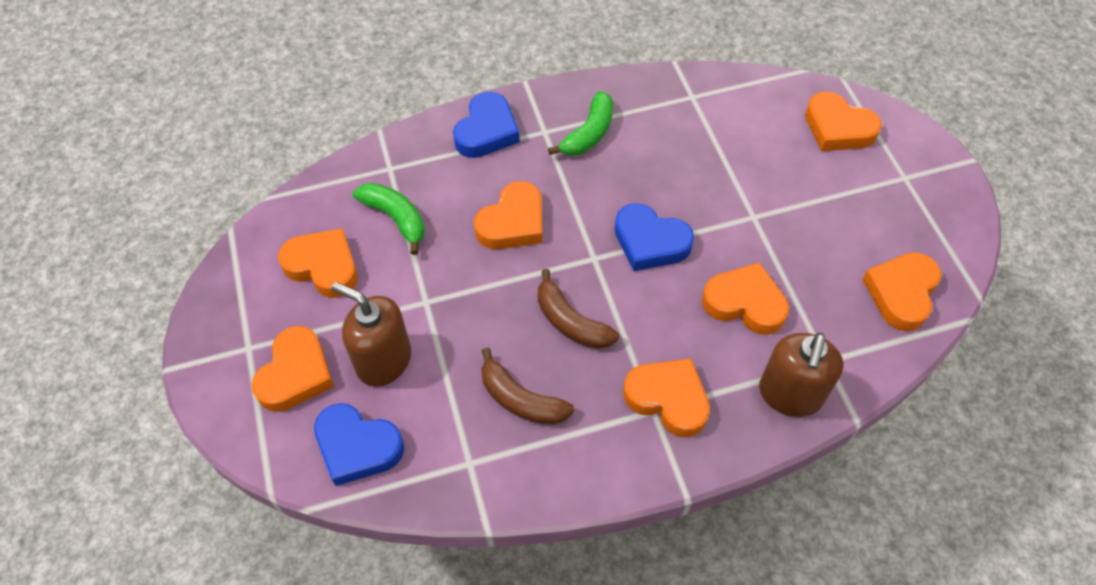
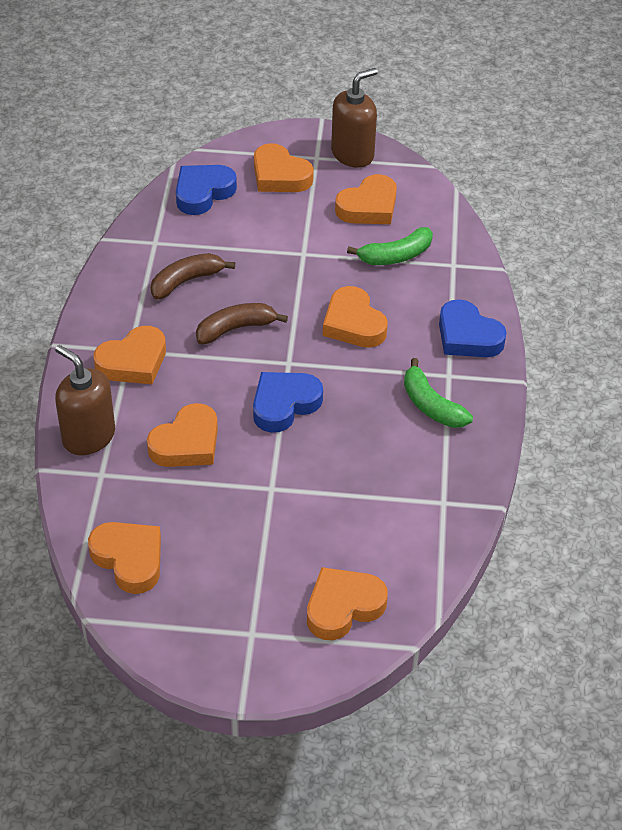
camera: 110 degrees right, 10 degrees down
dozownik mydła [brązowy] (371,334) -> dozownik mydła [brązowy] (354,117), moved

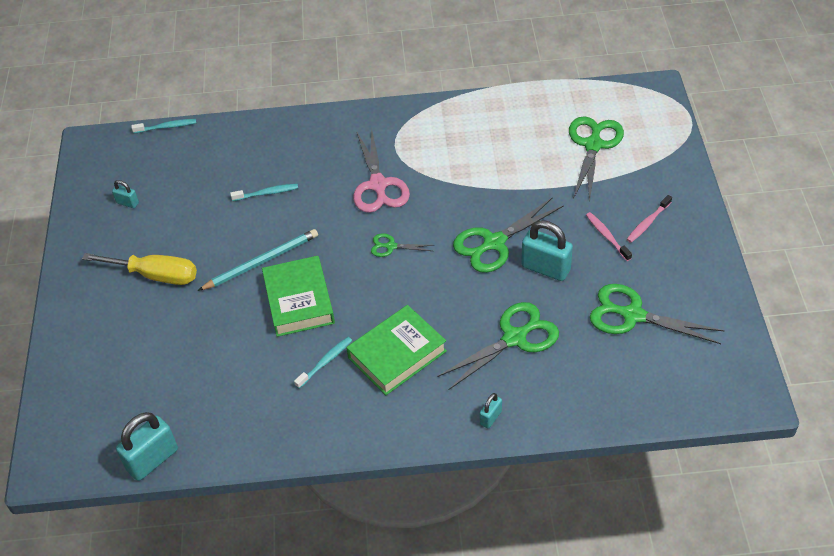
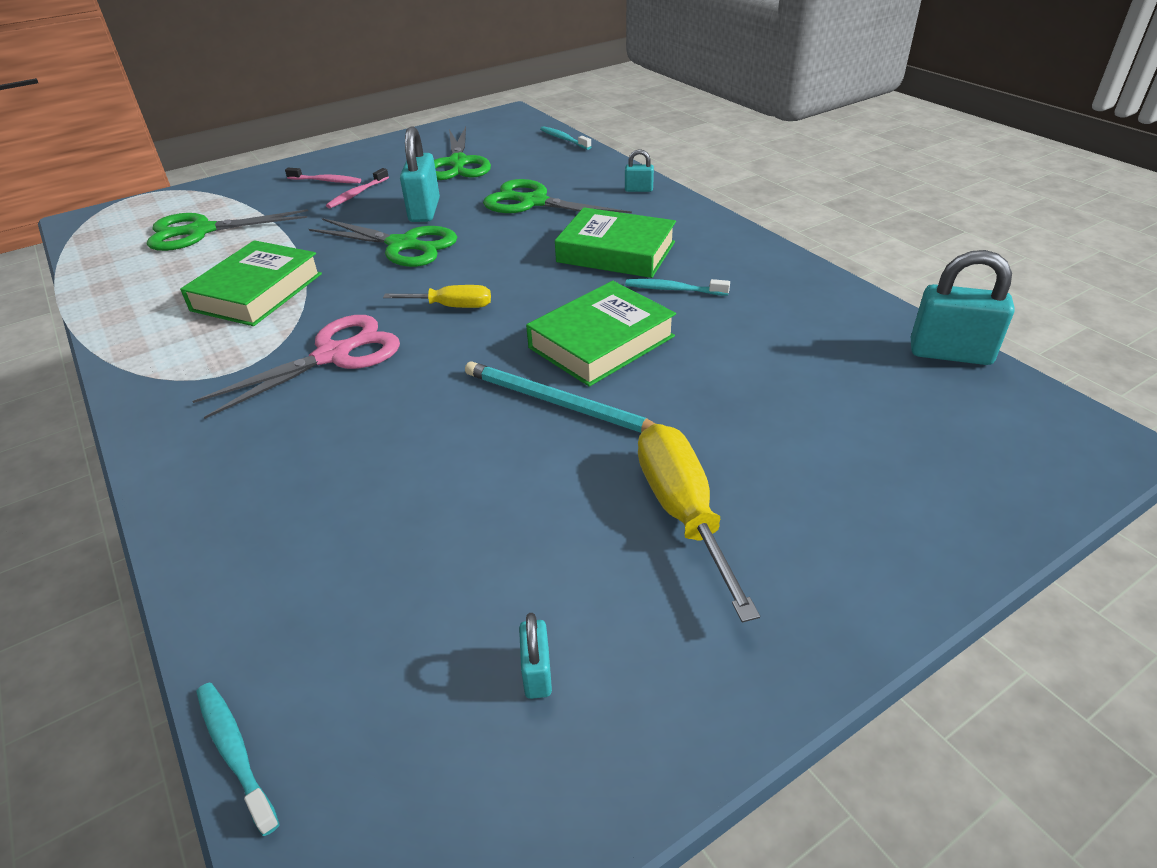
camera: 120 degrees left, 10 degrees down
none -> książka [zielony] (251,283)
szczoteczka do zębów [turkusowy] (264,192) -> szczoteczka do zębów [turkusowy] (566,138), moved
nożyczki [zielony] (402,245) -> śrubokręt [żółty] (437,296)

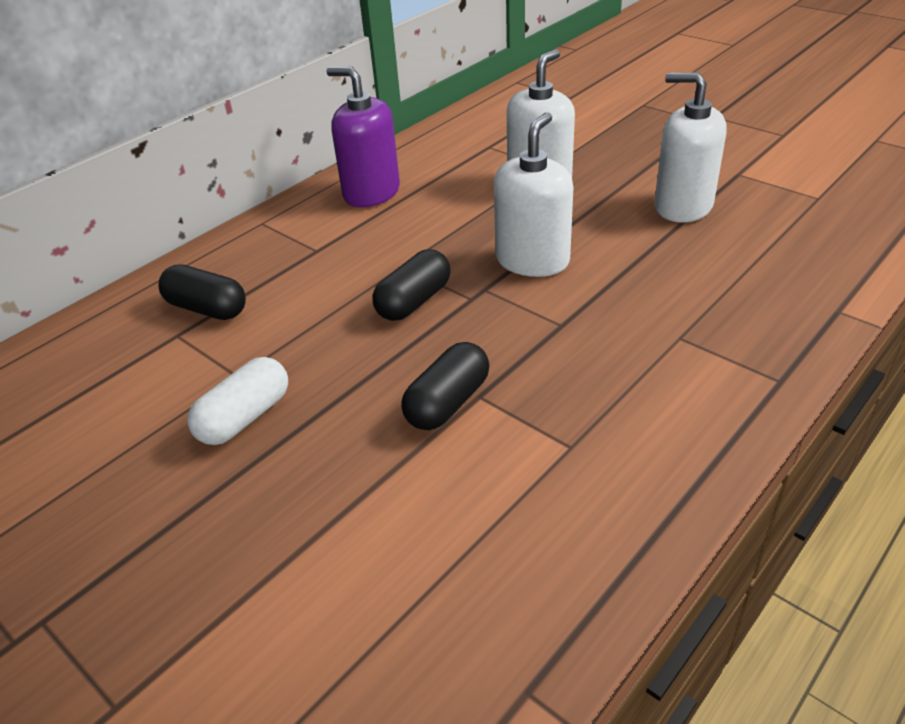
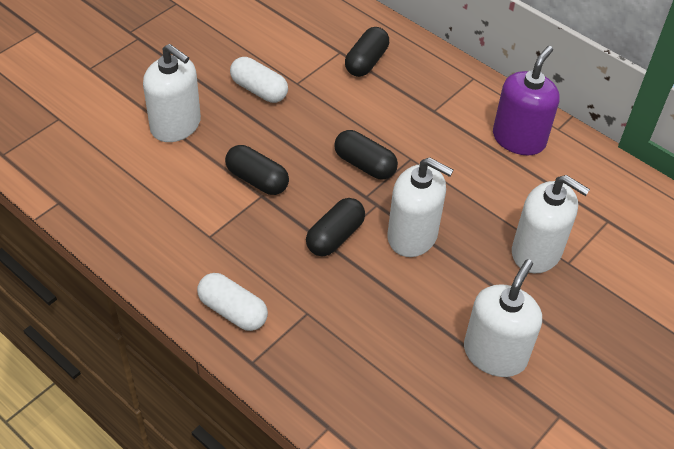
camera: 85 degrees right, 10 degrees up
none -> dozownik mydła [biały] (172,93)
none -> kapsułka [biały] (232,302)
none -> kapsułka [czarny] (335,227)

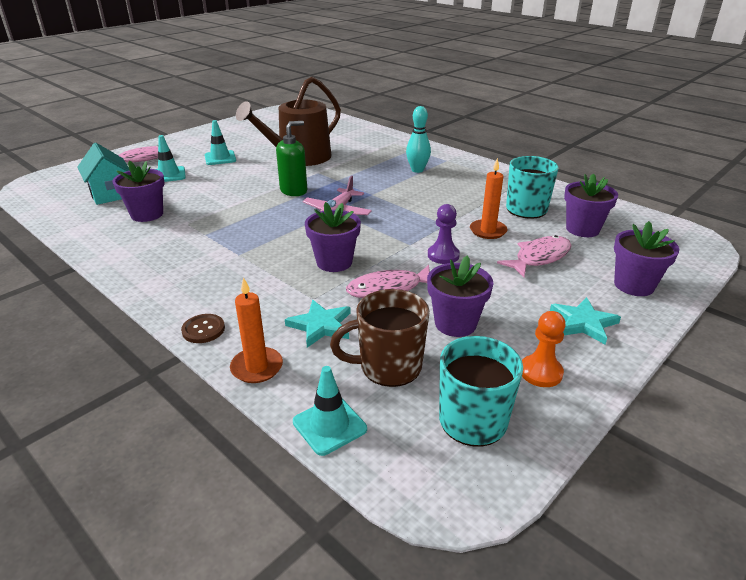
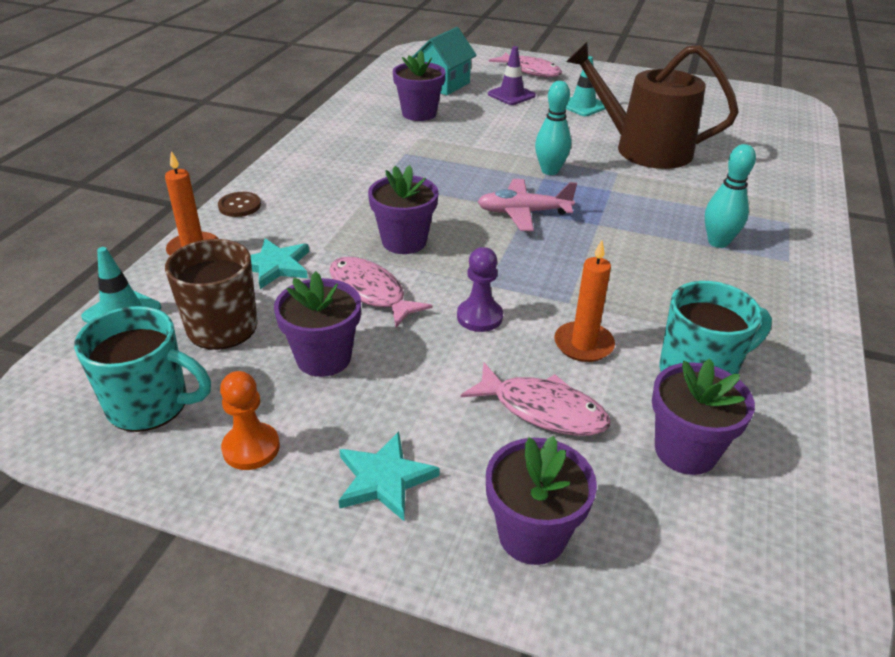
camera: 65 degrees right, 5 degrees up
dozownik mydła [zielony] (291,158) -> kręgiel [turkusowy] (553,128)
pachołek [turkusowy] (171,158) -> pachołek [fioletowy] (512,75)

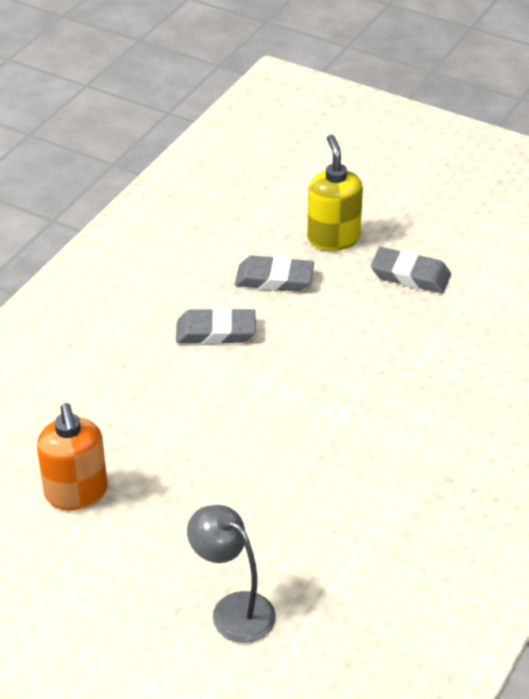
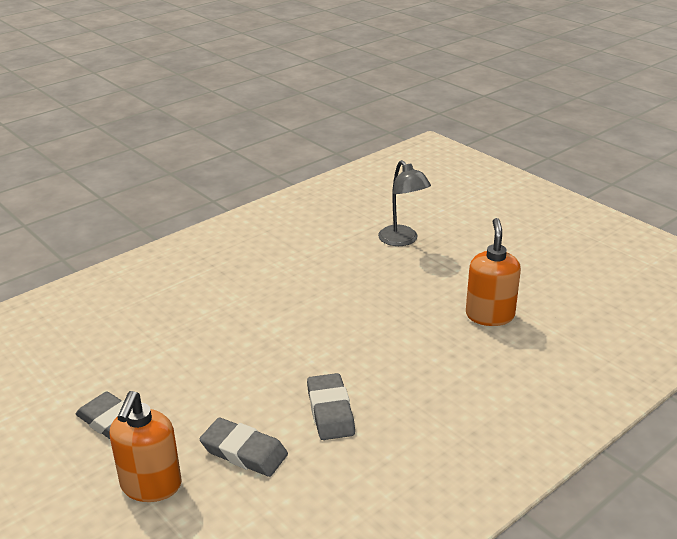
camera: 160 degrees left, 10 degrees down
dozownik mydła [żółty] (335,193) -> dozownik mydła [pomarańczowy] (146,446)
gumka do mazania [szary] (216,325) -> gumka do mazania [szary] (331,406), 60 degrees clockwise

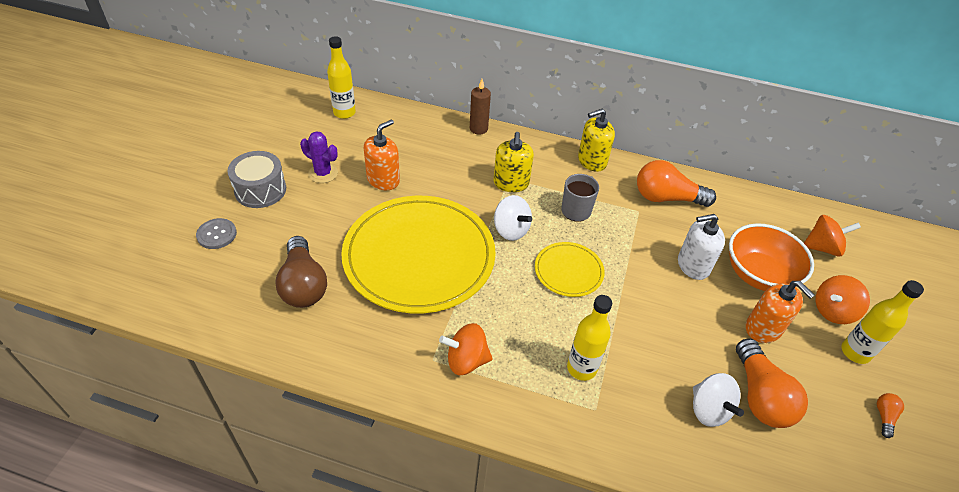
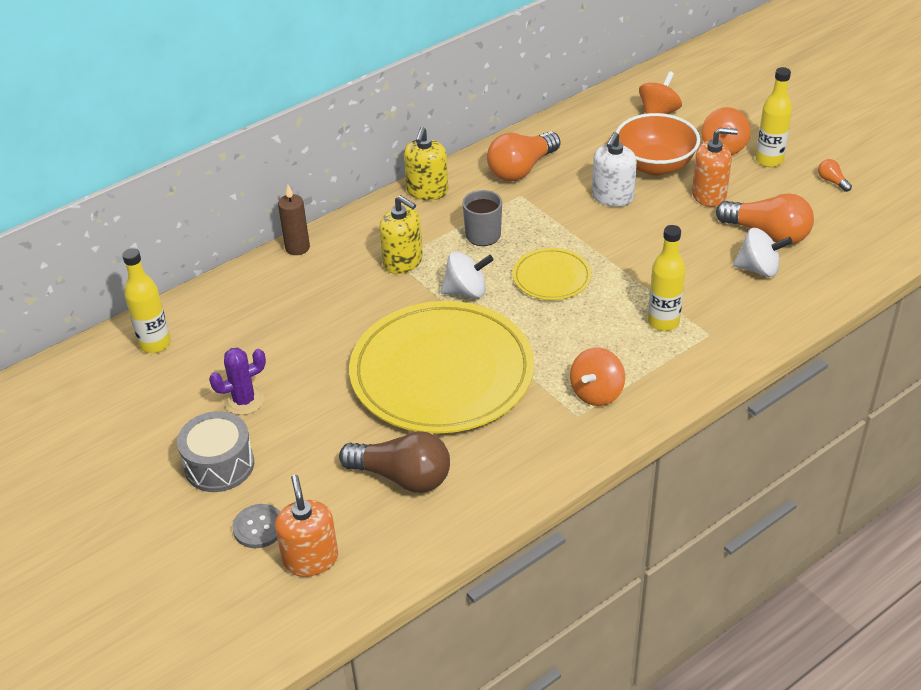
camera: 50 degrees left, 5 degrees down
dozownik mydła [pomarańczowy] (382,155) -> dozownik mydła [pomarańczowy] (306,526), moved

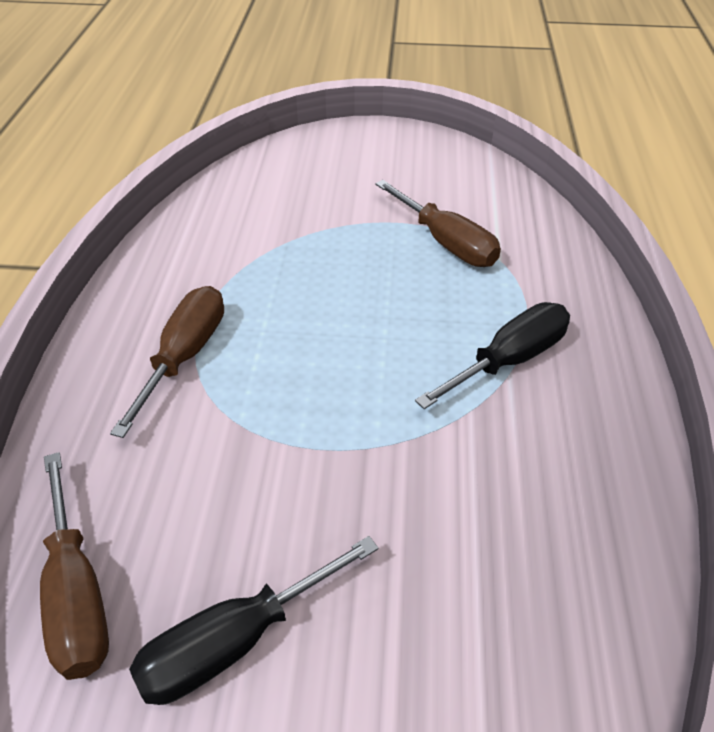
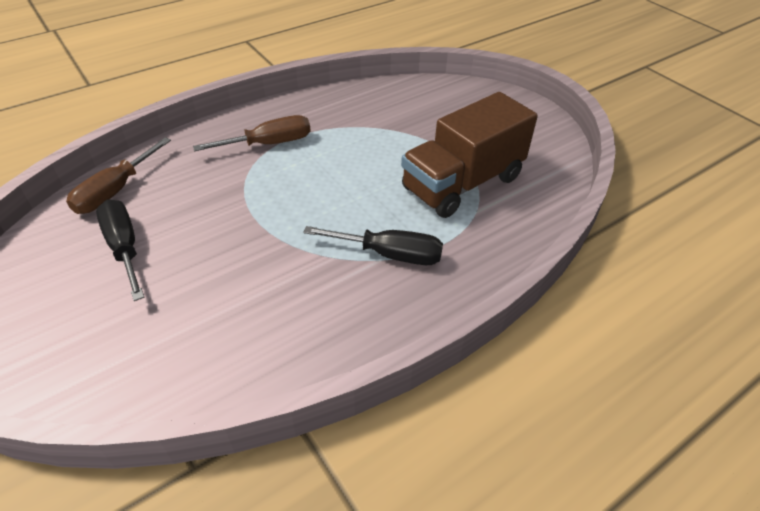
camera: 50 degrees right, 0 degrees up
śrubokręt [brązowy] (438,223) -> ciężarówka [brązowy] (469,155)
śrubokręt [czarny] (253,620) -> śrubokręt [czarny] (120,250), 45 degrees clockwise

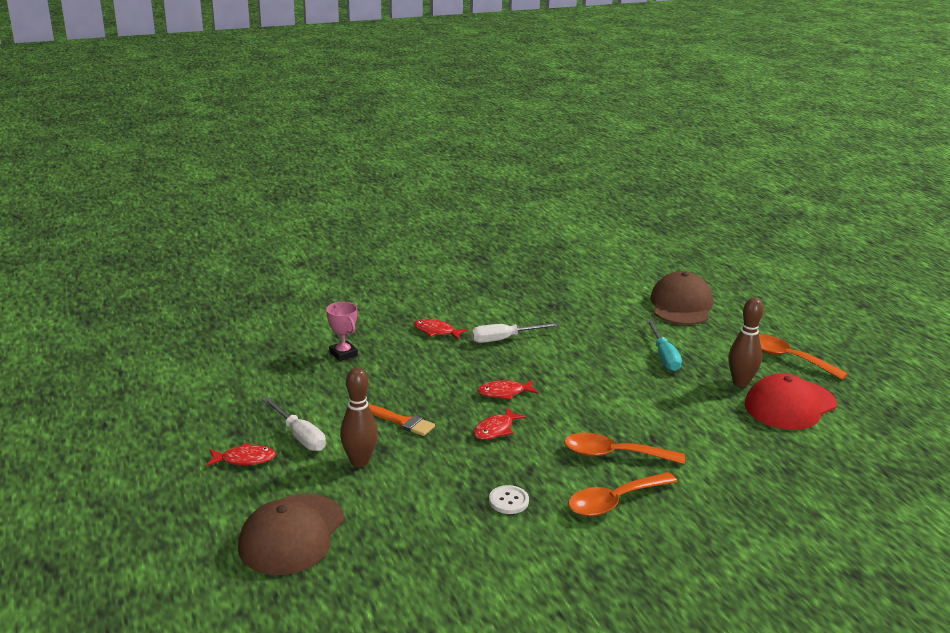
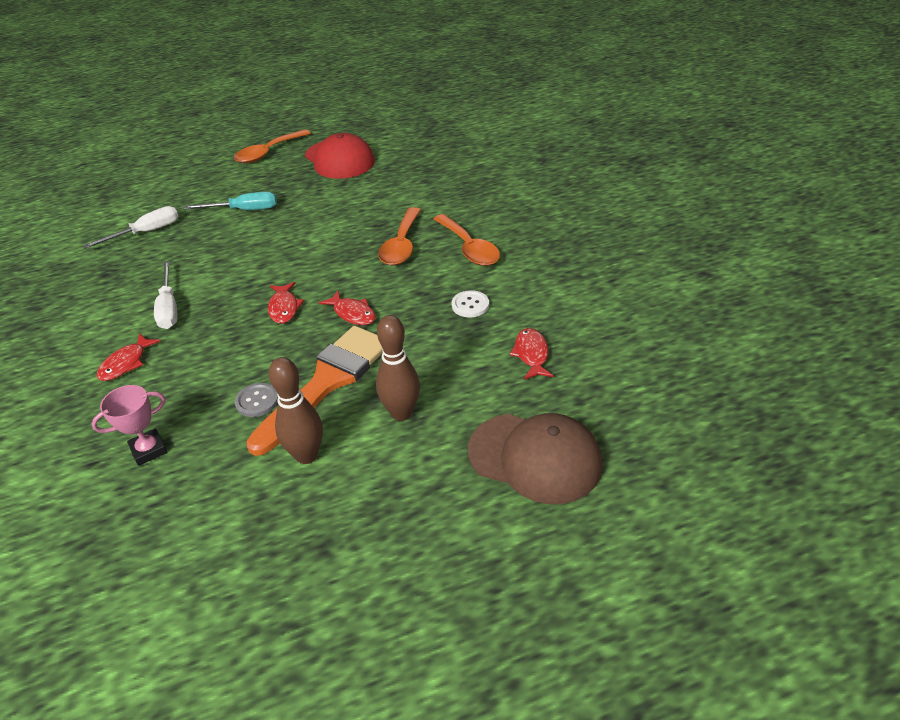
camera: 85 degrees left, 15 degrees up
czapka [brązowy] (681,298) -> none
none -> guzik [szary] (256,400)
ryba [czerwony] (241,454) -> ryba [czerwony] (532,354), moved
śrubokręt [biały] (294,424) -> śrubokręt [biały] (130,227), moved
kręgiel [brązowy] (745,342) -> kręgiel [brązowy] (296,410), moved
pędzel [pomarańczowy] (401,420) -> pędzel [pomarańczowy] (314,391), x2.04

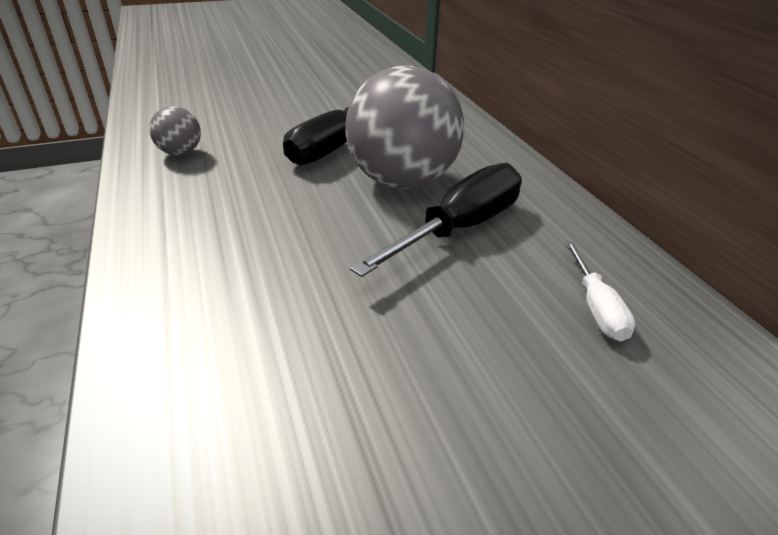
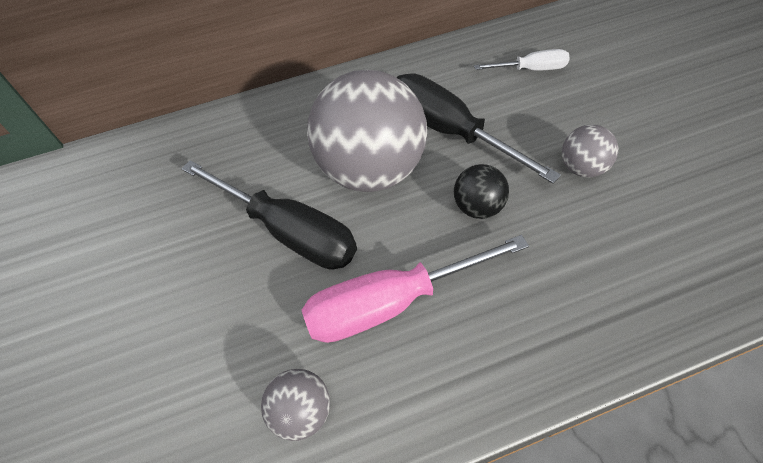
camera: 85 degrees left, 20 degrees up
none -> śrubokręt [różowy] (415,289)
none -> piłka [czarny] (481,191)
none -> piłka [szary] (590,150)

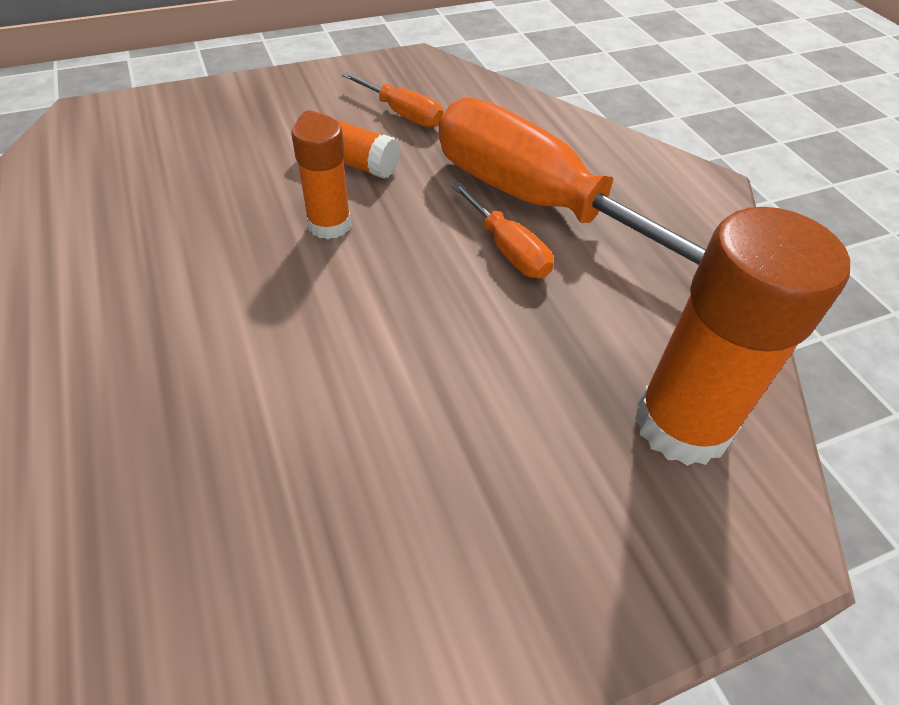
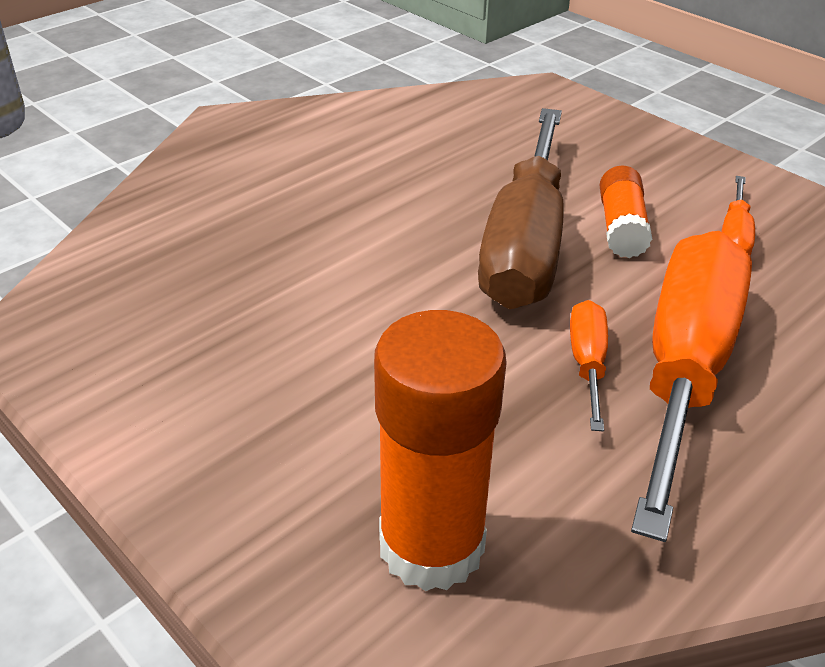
camera: 70 degrees right, 10 degrees down
klej w sztyfcie [pomarańczowy] (321,177) -> śrubokręt [brązowy] (521,208)
śrubokręt [pomarańczowy] (502,230) -> śrubokręt [pomarańczowy] (589,365), 150 degrees clockwise

